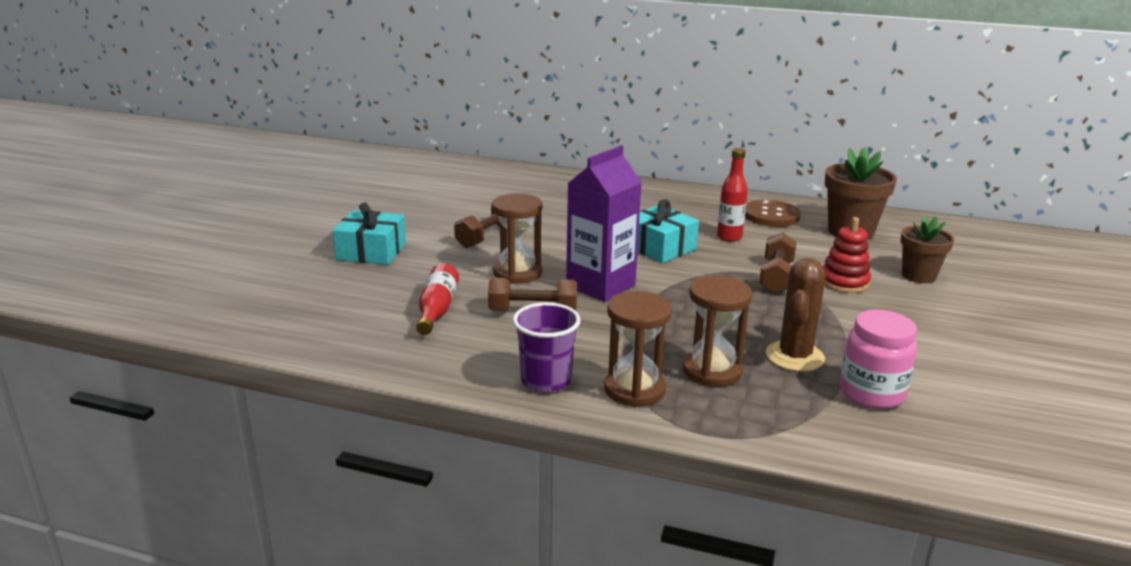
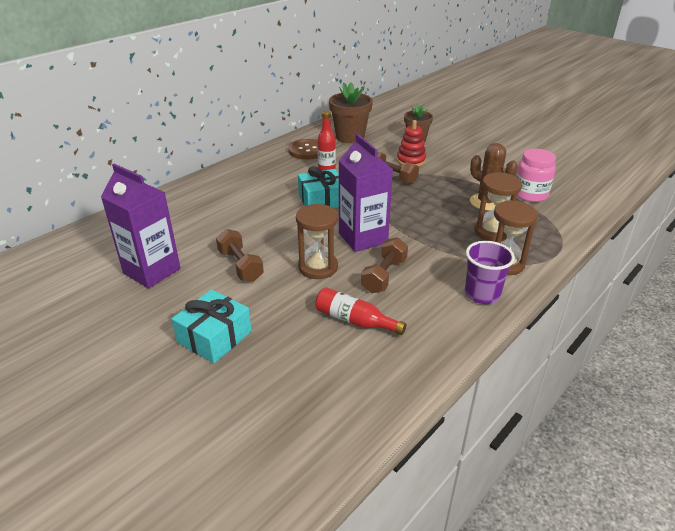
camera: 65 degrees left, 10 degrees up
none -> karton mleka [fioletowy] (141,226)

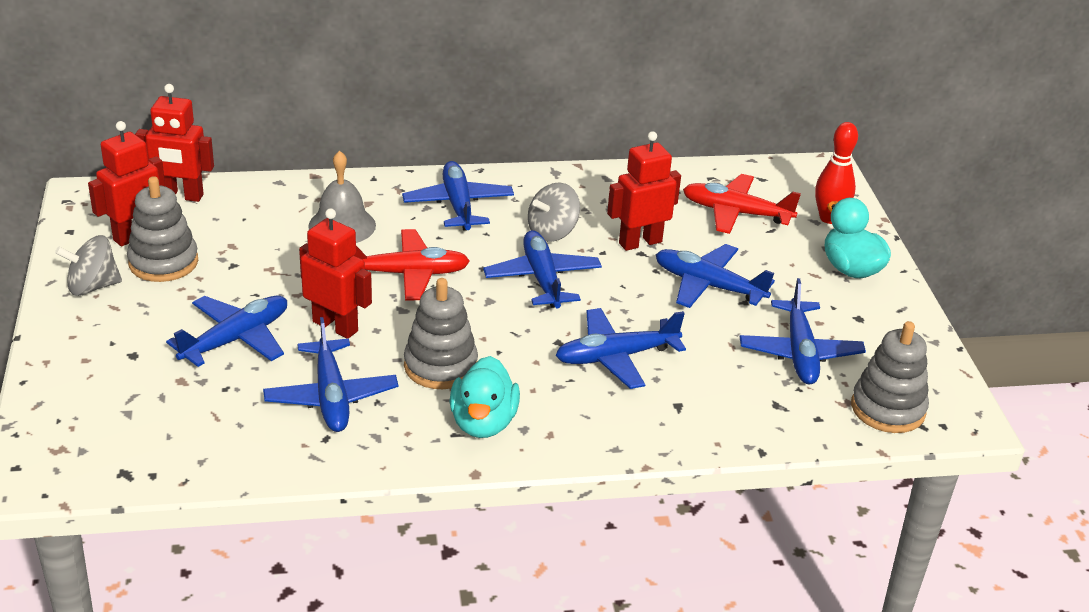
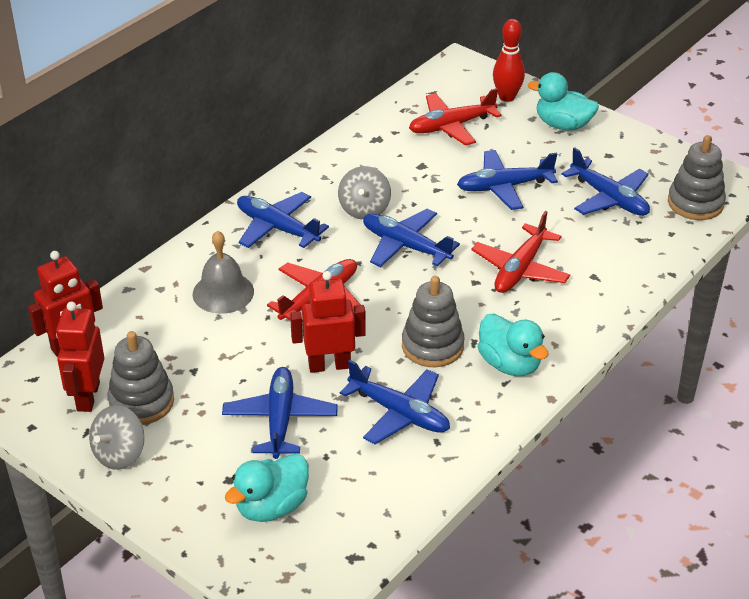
camera: 40 degrees left, 5 degrees up
robot [czerwony] (644,191) -> none
none -> kaczka [turkusowy] (267,488)
samolot [niebieski] (620,348) -> samolot [czerwony] (520,252)

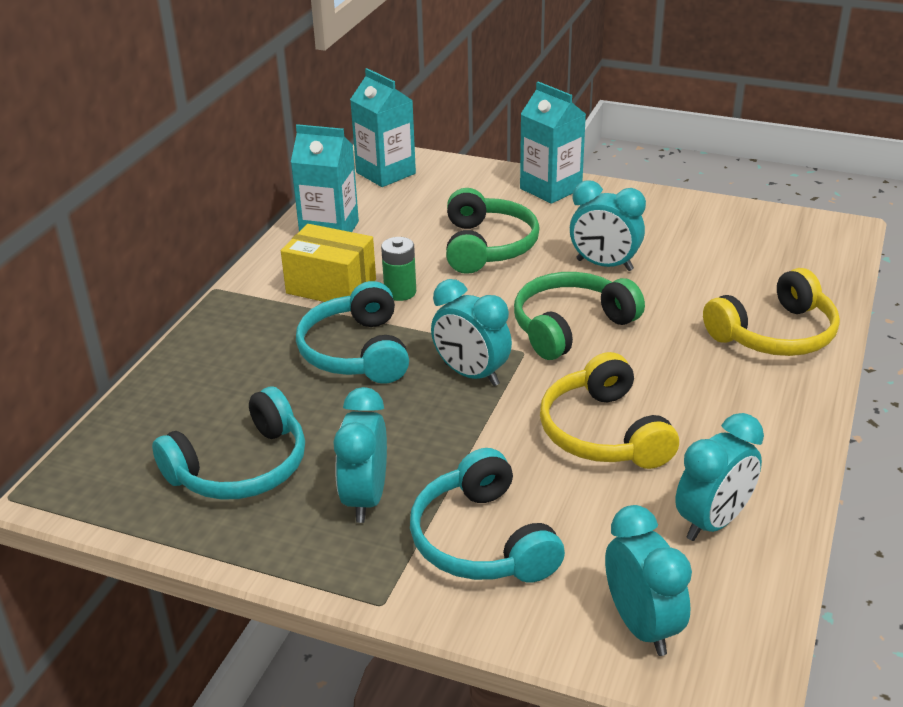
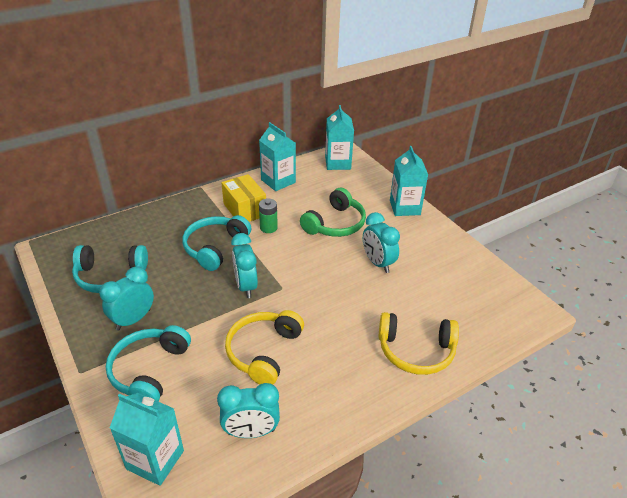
camera: 35 degrees right, 5 degrees up
słuchawki [zielony] (579,316) -> none
budzik [turkusowy] (648,580) -> karton mleka [turkusowy] (147,439)

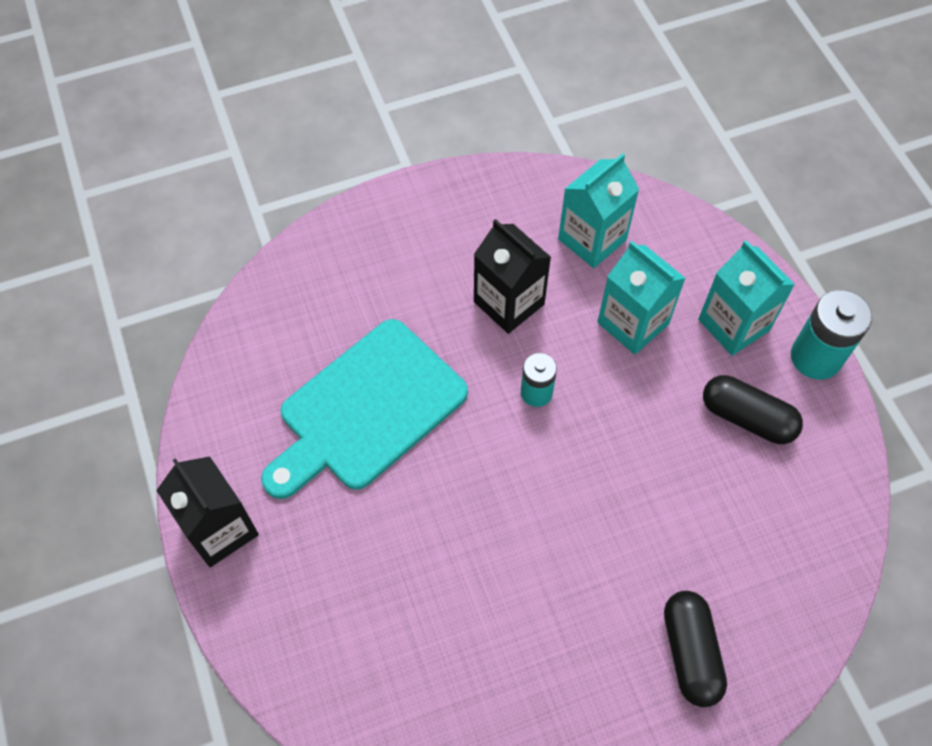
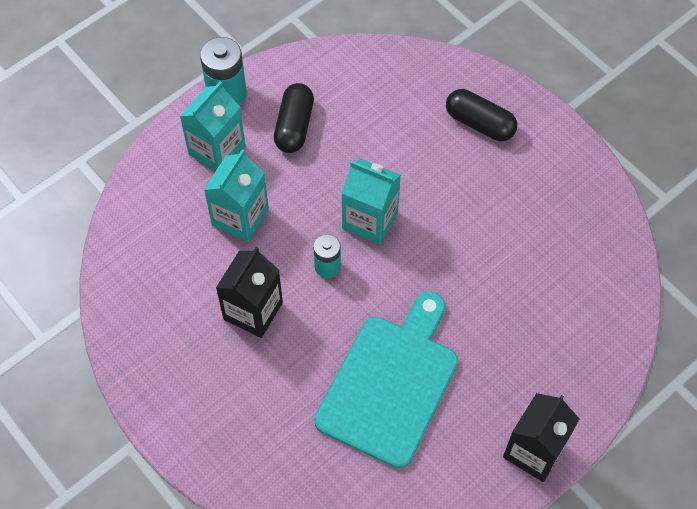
camera: 110 degrees left, 0 degrees up
karton mleka [turkusowy] (598,210) -> karton mleka [turkusowy] (371,202), moved
deska do krojenia [turkusowy] (364,409) -> deska do krojenia [turkusowy] (386,379), 90 degrees counterclockwise
kapsułka [czarny] (695,649) -> kapsułka [czarny] (481,115), 60 degrees clockwise

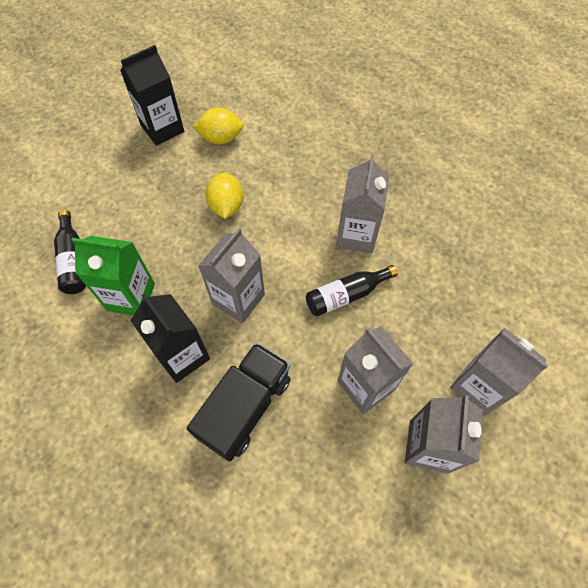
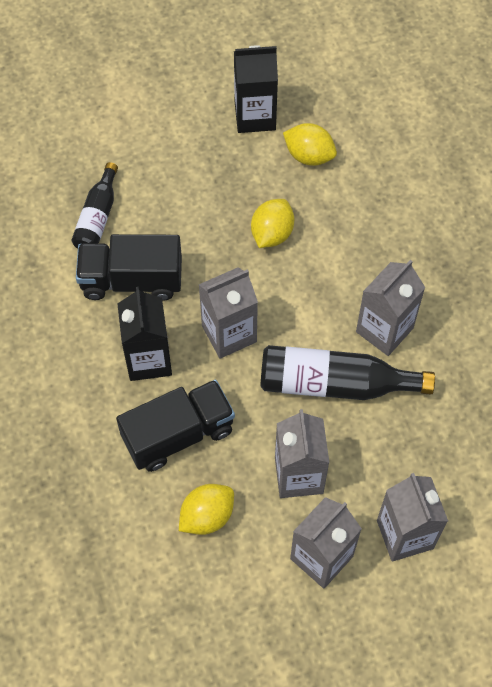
camera: 30 degrees right, 0 degrees up
none -> cytryna [żółty] (206,509)
karton mleka [zielony] (113,276) -> ciężarówka [czarny] (129,267)
butelka [czarny] (351,290) -> butelka [czarny] (347,372), x1.63

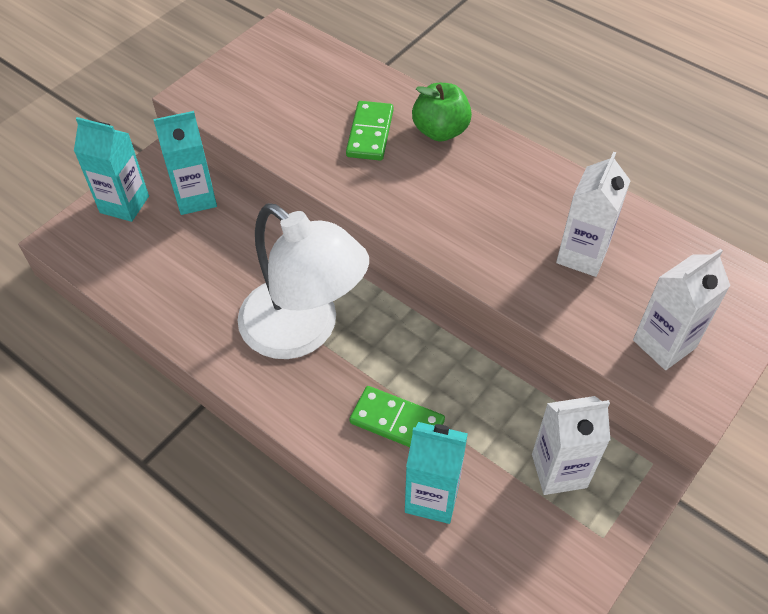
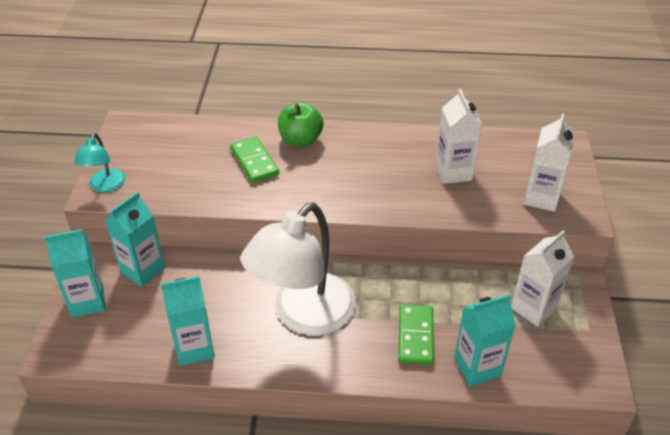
camera: 35 degrees left, 10 degrees down
none -> lampka [turkusowy] (100,162)
none -> karton mleka [turkusowy] (188,321)
lampka [biały] (303,281) -> lampka [biały] (298,269), 120 degrees clockwise
kostka domina [zielony] (397,416) -> kostka domina [zielony] (416,334), 75 degrees counterclockwise

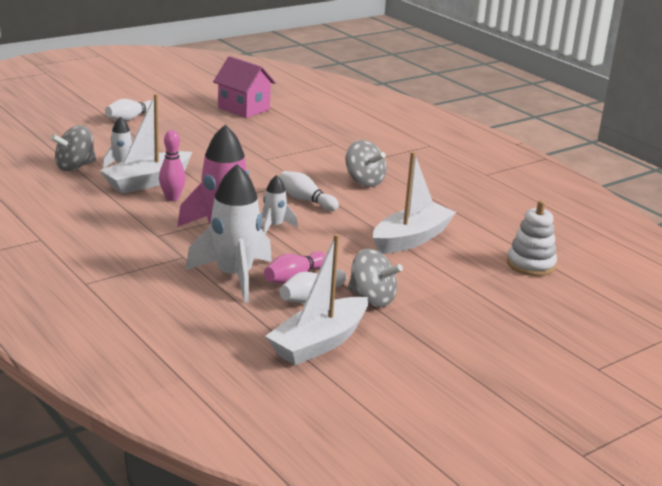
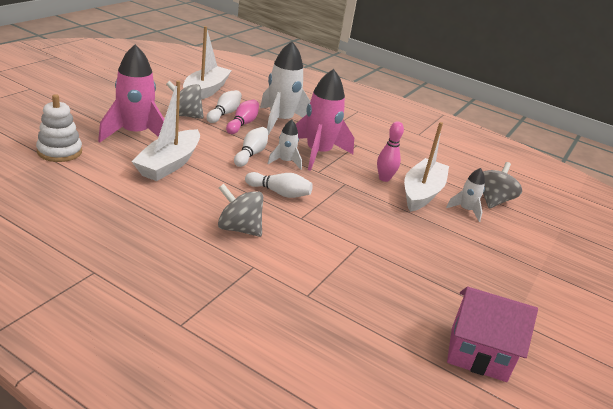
camera: 155 degrees right, 5 degrees up
none -> rakieta [różowy] (131,93)
kręgiel [biały] (128,110) -> kręgiel [biały] (251,147), moved

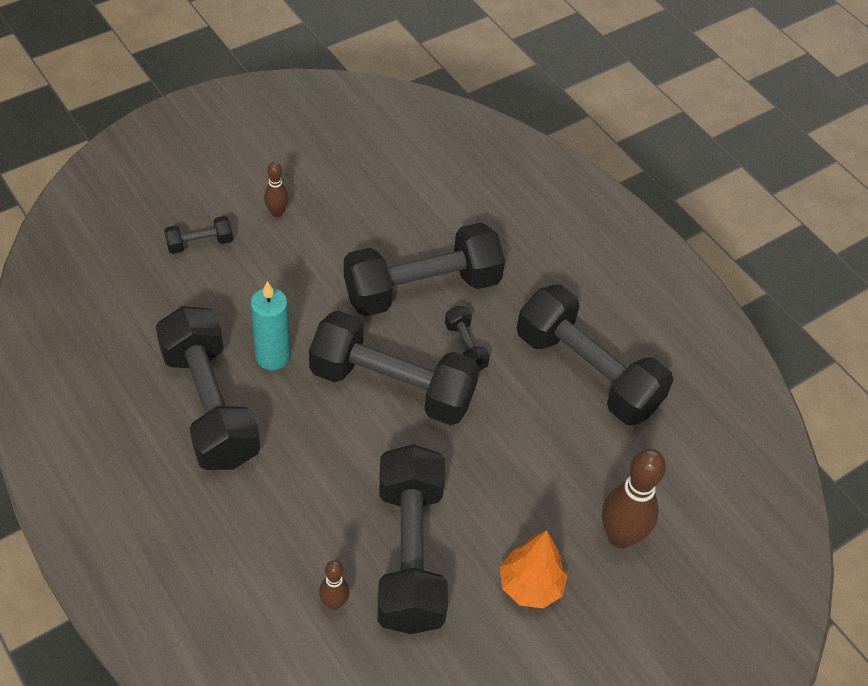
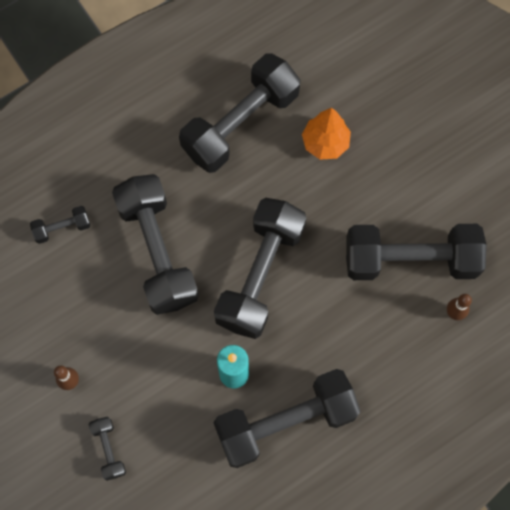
camera: 85 degrees left, 20 degrees up
kręgiel [brązowy] (634,498) -> none
hantel [czarny] (467,338) -> hantel [czarny] (60,225), moved
drzewko [pomarańczowy] (534,569) -> drzewko [pomarańczowy] (326,134), moved

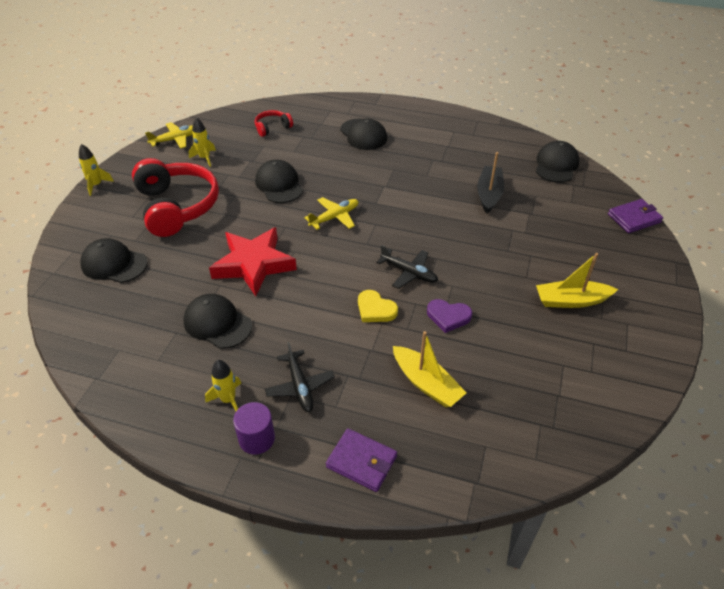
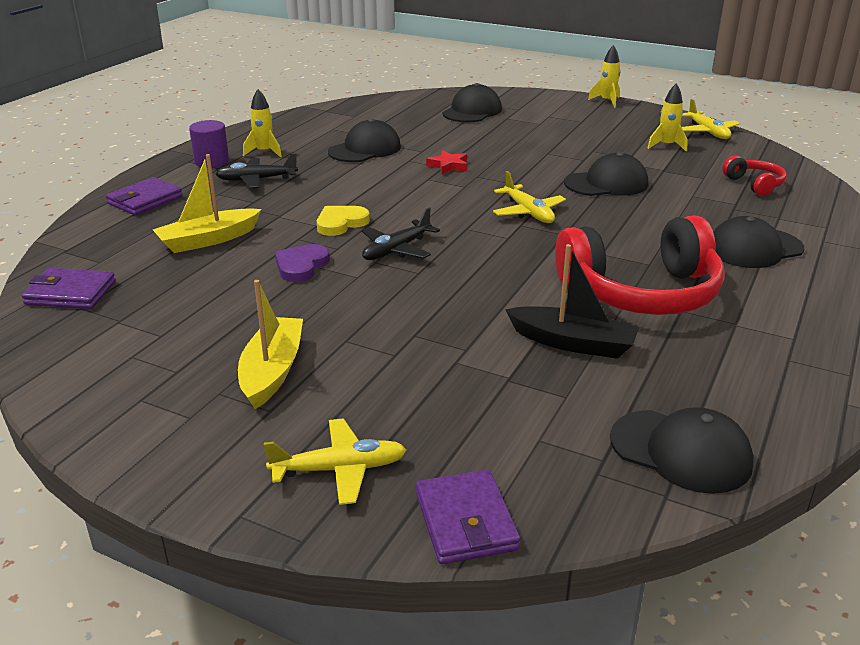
camera: 100 degrees right, 15 degrees down
none -> portfel [fioletowy] (69,288)
none -> samolot [żółty] (335,462)
słuchawki [czerwony] (175,197) -> słuchawki [czerwony] (640,265), moved
gwiazda [czerwony] (253,262) -> gwiazda [czerwony] (446,162), x0.43

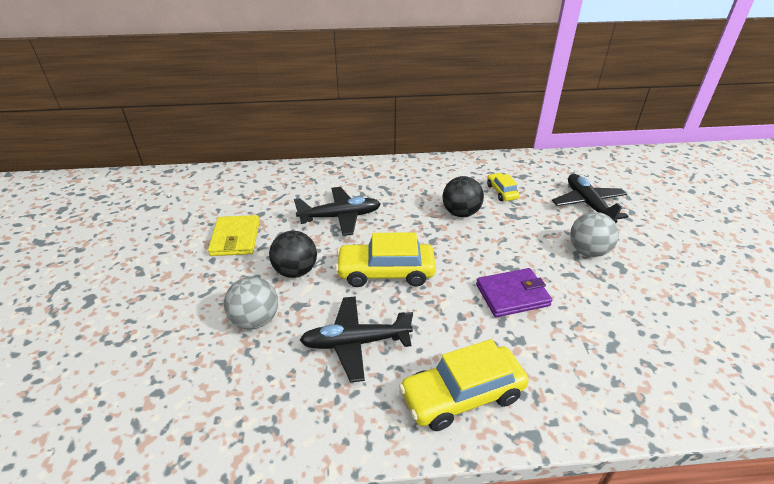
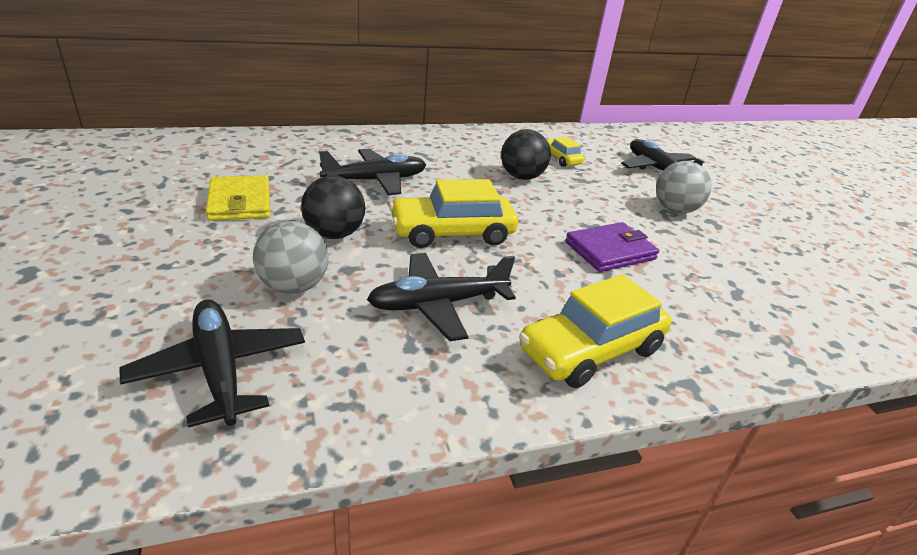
camera: 15 degrees left, 5 degrees down
none -> samolot [czarny] (212,364)

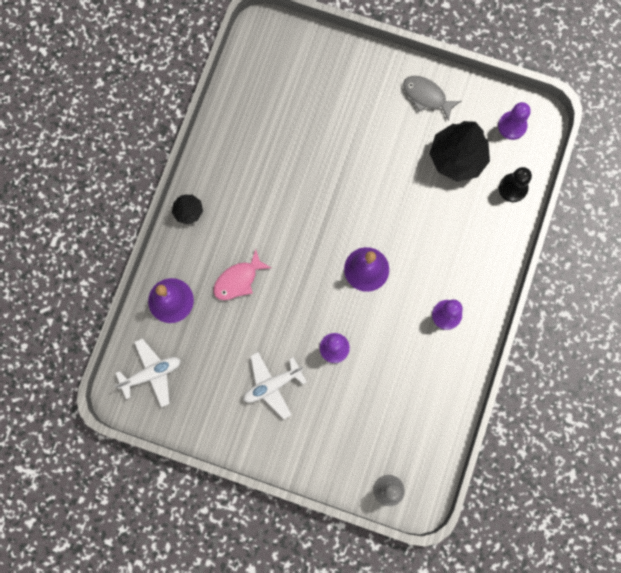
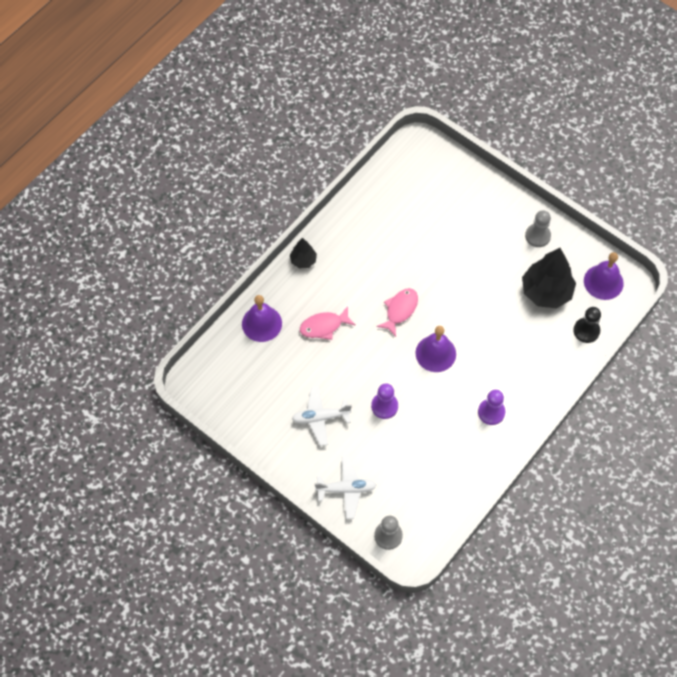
camera: 20 degrees right, 15 degrees down
none -> ryba [różowy] (397,312)
samolot [biały] (147,373) -> samolot [biały] (346,487), moved
ryba [szary] (432,98) -> pionek [szary] (538,228)
pionek [fioletowy] (514,121) -> dzwonek [fioletowy] (604,276)

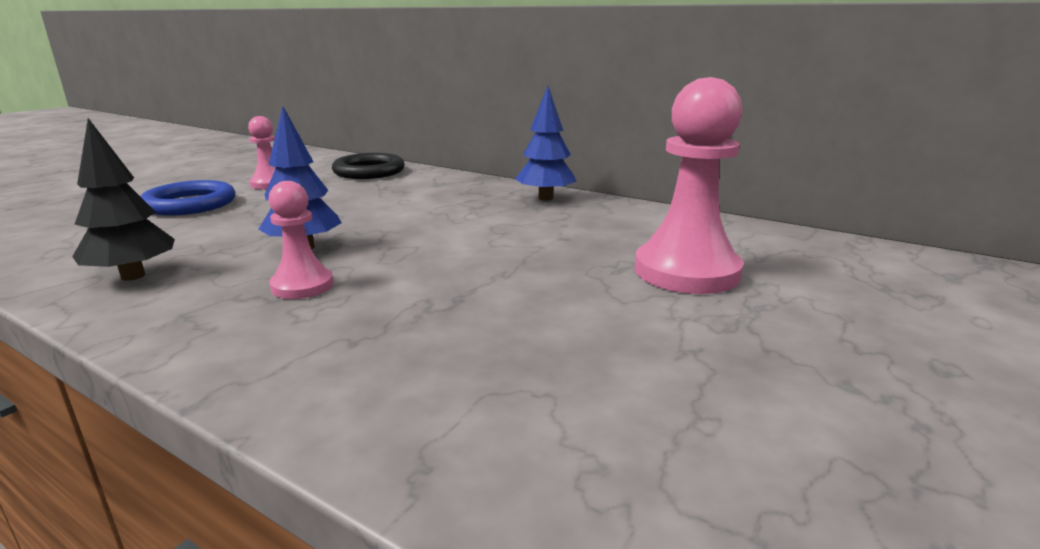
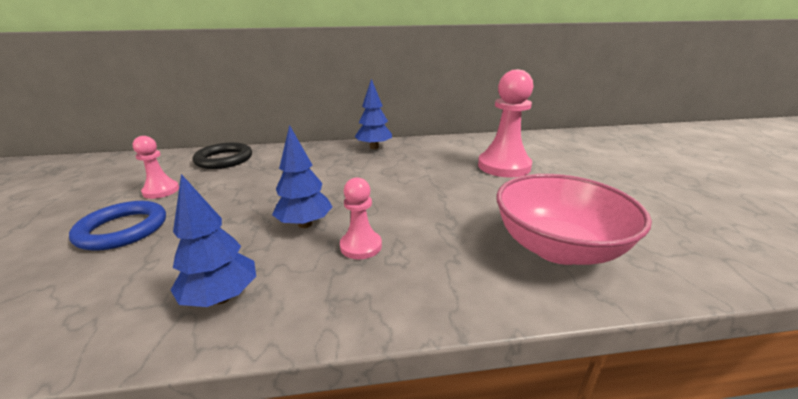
camera: 40 degrees left, 5 degrees up
none -> miska [różowy] (574,219)
drzewko [czarny] (123,199) -> drzewko [niebieski] (213,240)

